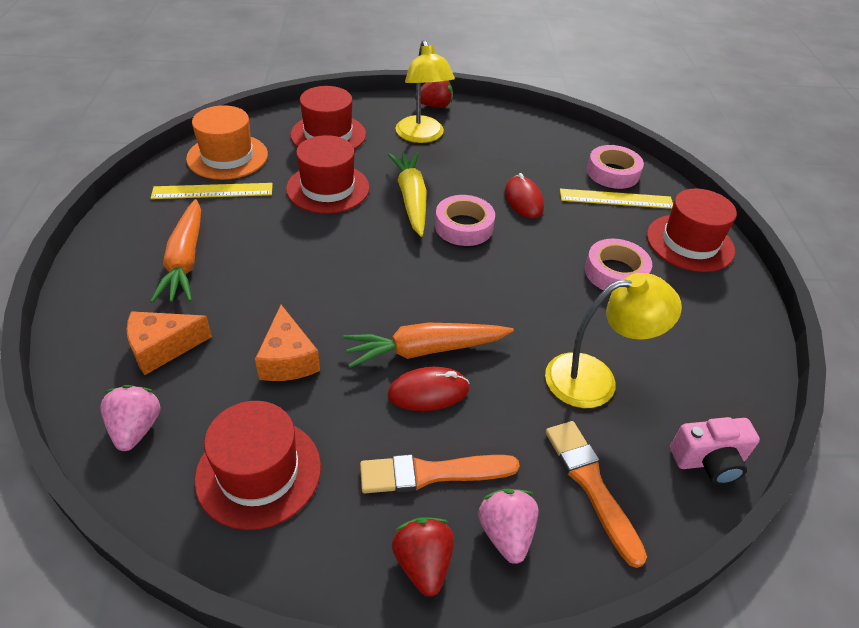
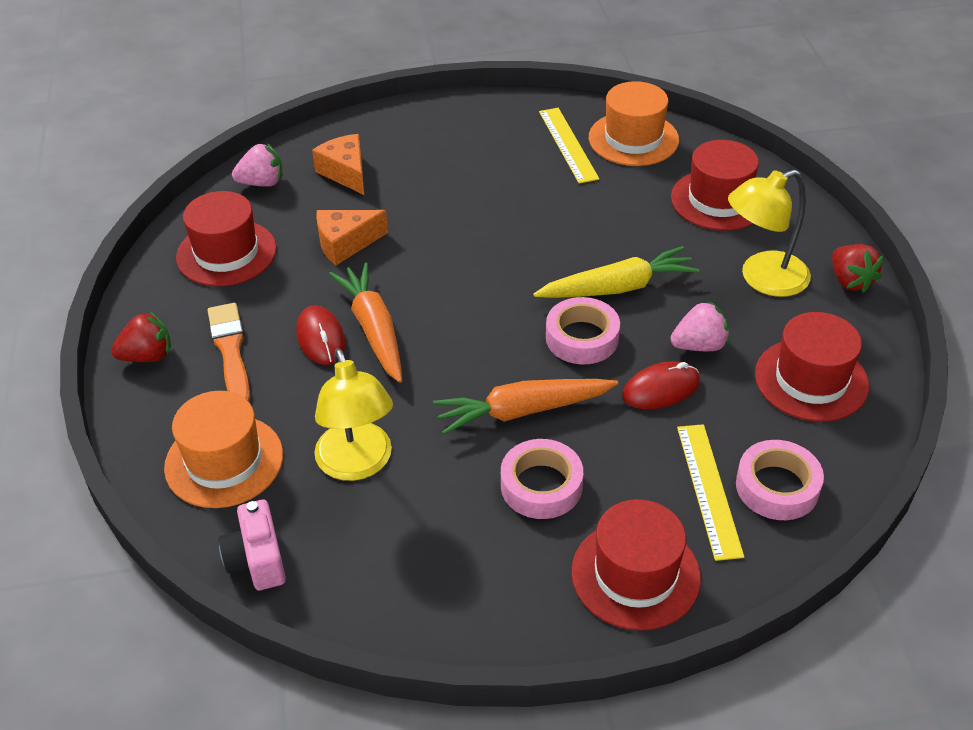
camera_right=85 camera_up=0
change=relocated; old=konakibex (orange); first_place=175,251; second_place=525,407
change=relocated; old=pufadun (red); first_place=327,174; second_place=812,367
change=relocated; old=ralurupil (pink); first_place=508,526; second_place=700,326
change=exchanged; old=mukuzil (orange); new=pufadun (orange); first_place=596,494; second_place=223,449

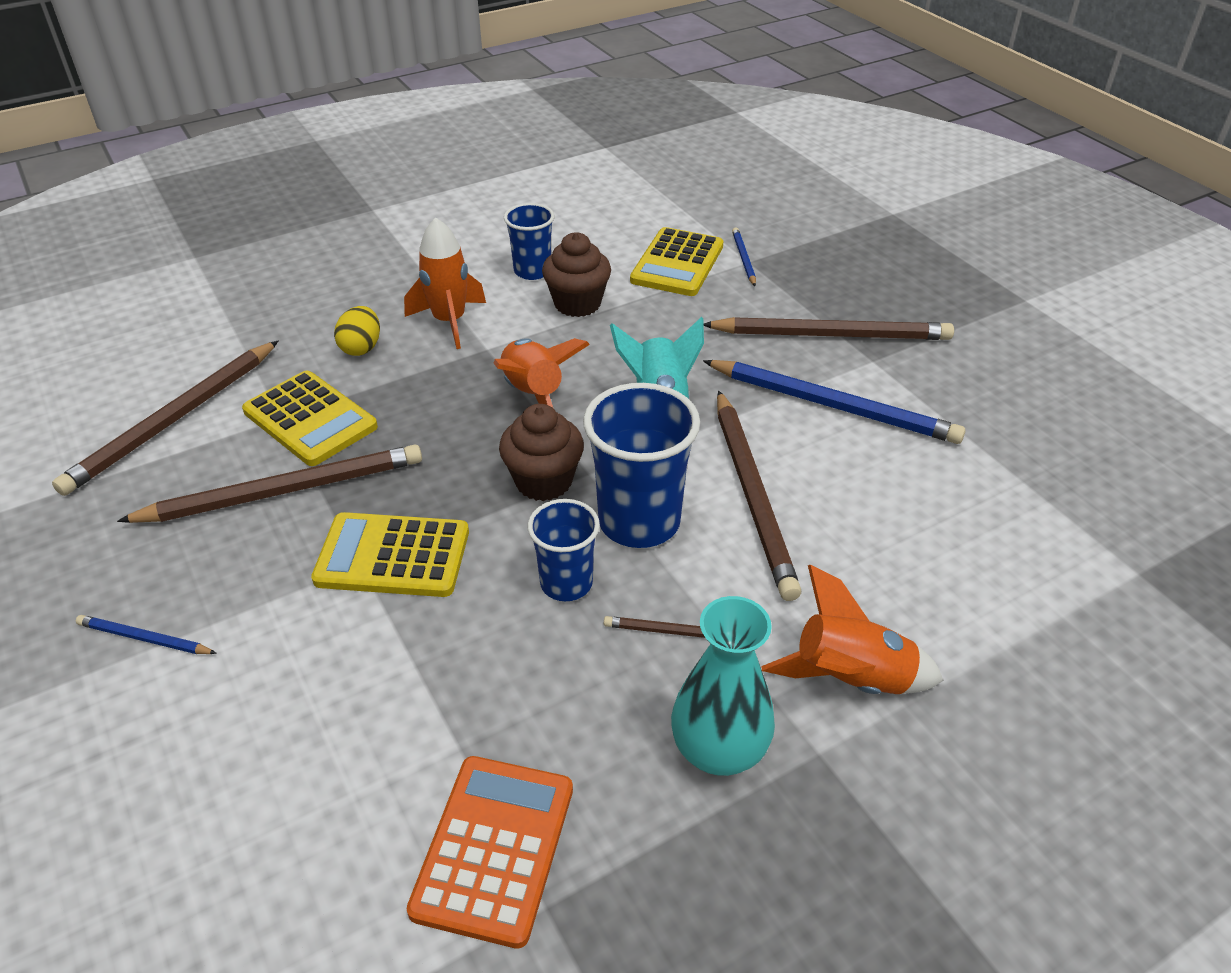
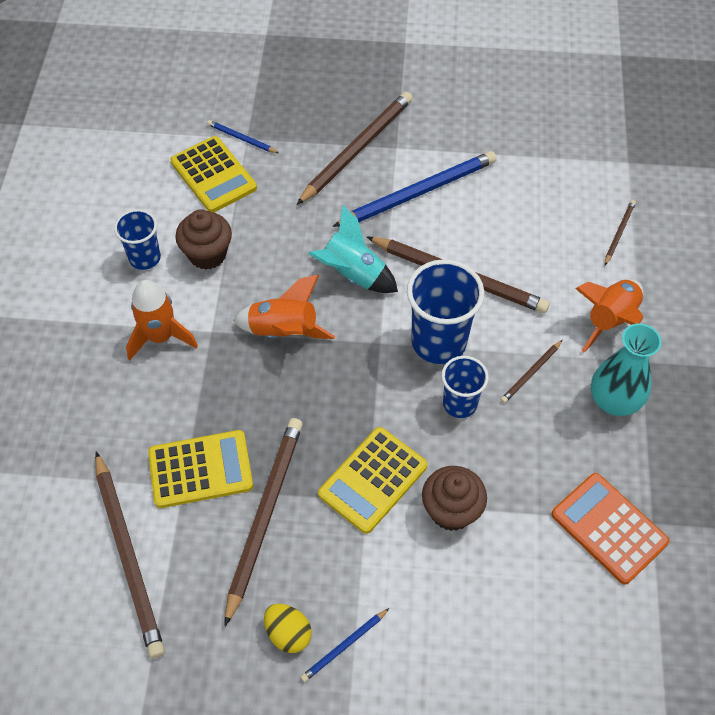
camera_right=-55 camera_up=15
change=relocated; old=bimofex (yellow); first_place=357,331; second_place=288,628
change=relocated; old=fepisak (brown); first_place=541,452; second_place=454,498
change=appeared; new=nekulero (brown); second_place=620,232

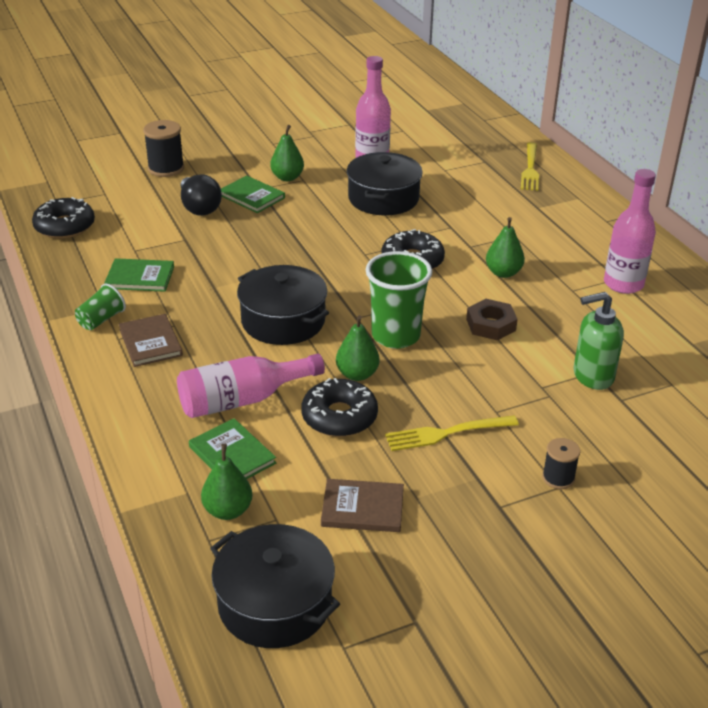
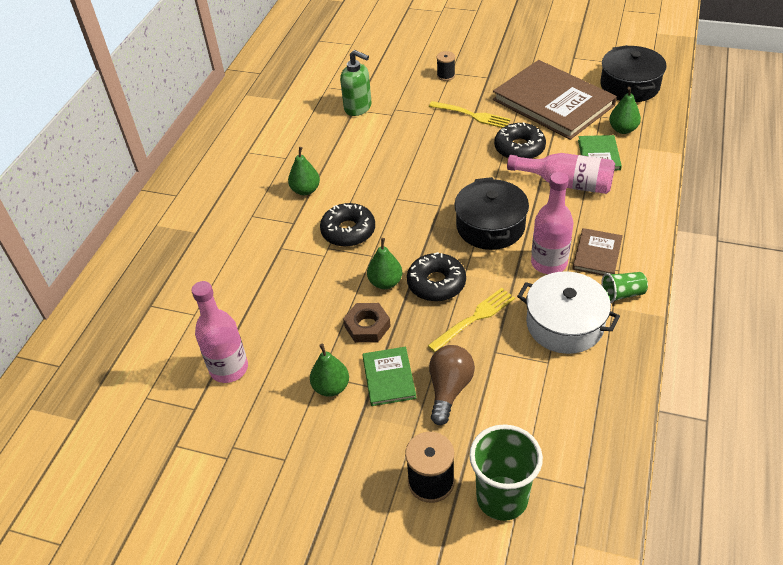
camera_right=-135 camera_up=10
change=relocated; old=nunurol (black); first_place=63,218; second_place=436,276
change=exchanged; old=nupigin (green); new=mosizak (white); first_place=139,275; second_place=568,313
change=colour; old=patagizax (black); new=patagizax (brown); first_place=201,195; second_place=452,385
change=size; old=nupigin (brown); first_place=362,505; second_place=555,100; factor=2.18
change=relocated; old=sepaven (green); first_place=358,348; second_place=384,263
change=missing; old=mosizak (black); first_place=385,183
change=relocated; old=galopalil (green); first_place=399,300; second_place=506,472
change=relocated; old=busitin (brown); first_place=492,319; second_place=367,323
change=relocated; old=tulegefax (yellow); first_place=530,166; second_place=471,320
change=relocated; old=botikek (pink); first_place=630,231; second_place=552,223

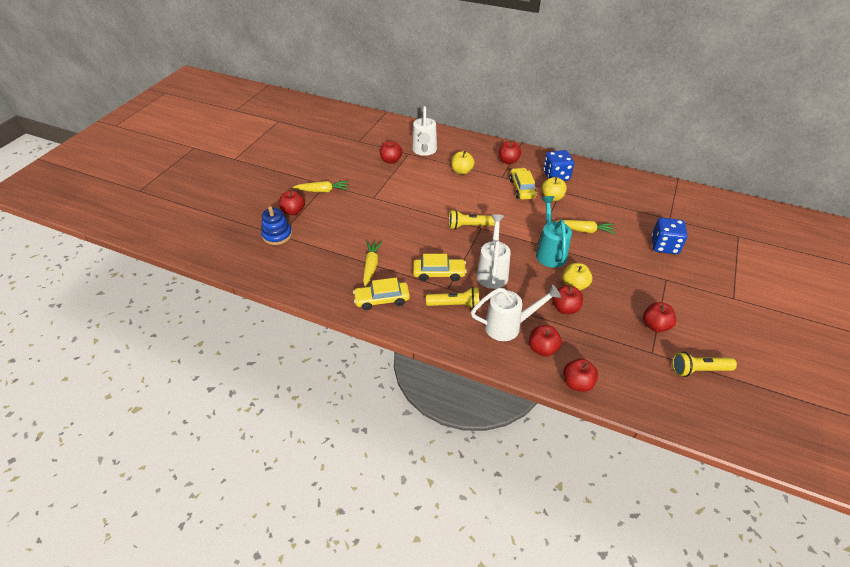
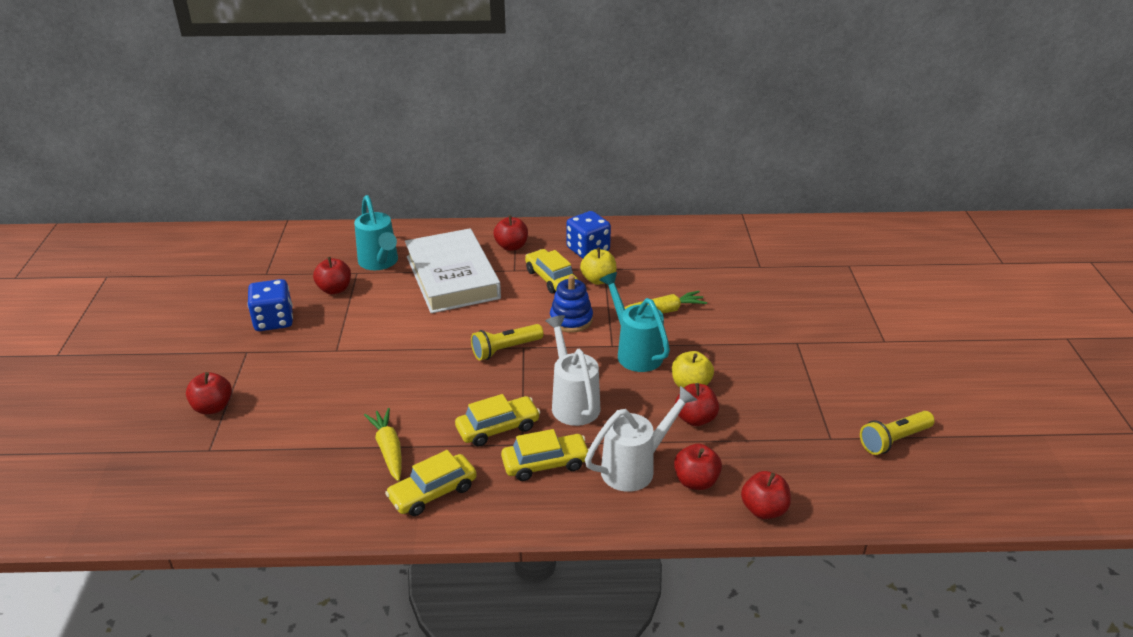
camera_right=-25 camera_up=-10
change=relocated; old=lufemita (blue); first_place=276,225; second_place=571,304
change=missing; old=konakibex (yellow); first_place=321,187
change=colour; old=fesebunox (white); new=fesebunox (turquoise); first_place=424,131; second_place=376,232
change=exchanged; old=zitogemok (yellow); new=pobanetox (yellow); first_place=453,298; second_place=545,455
change=exchanged; old=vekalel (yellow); new=nupigin (white); first_place=463,163; second_place=453,270
change=missing; old=vekalel (red); first_place=659,317
change=relocated; old=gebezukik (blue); first_place=669,236; second_place=270,305

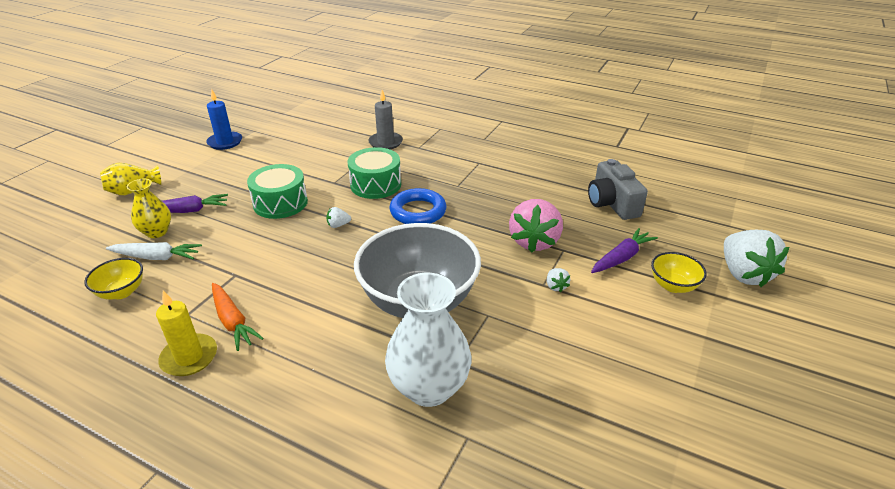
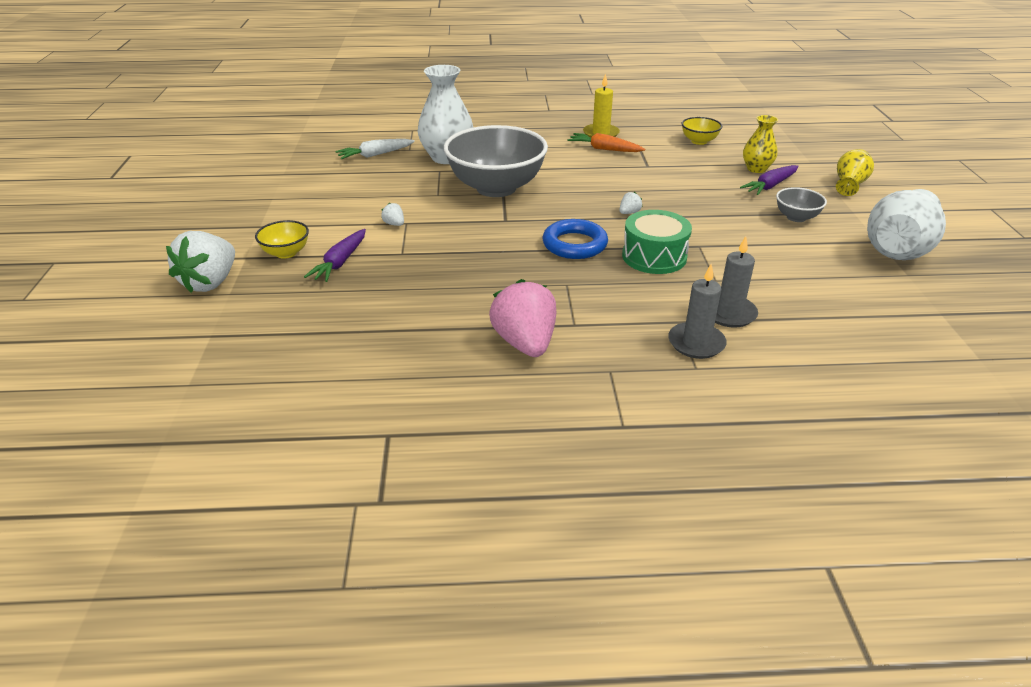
camera_right=150 camera_up=0
change=relocated; old=konakibex (white); first_place=154,251; second_place=375,149
change=exchanged; old=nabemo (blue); new=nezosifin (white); first_place=224,119; second_place=906,224
change=missing; old=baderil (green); first_place=277,191
change=relocated; old=ralurupil (pink); first_place=536,226; second_place=522,318
change=missing; old=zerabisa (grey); first_place=618,189
change=spun; old=ralurupil (white); first_place=756,258; second_place=200,262; degrees=-120
change=appeared; new=nabemo (grey); second_place=697,311
change=appeared; new=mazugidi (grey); second_place=801,204

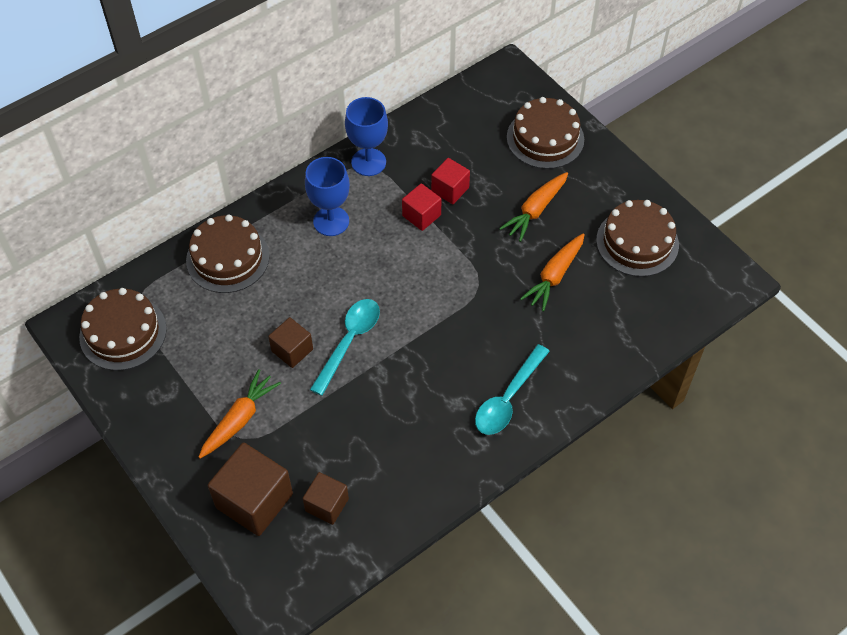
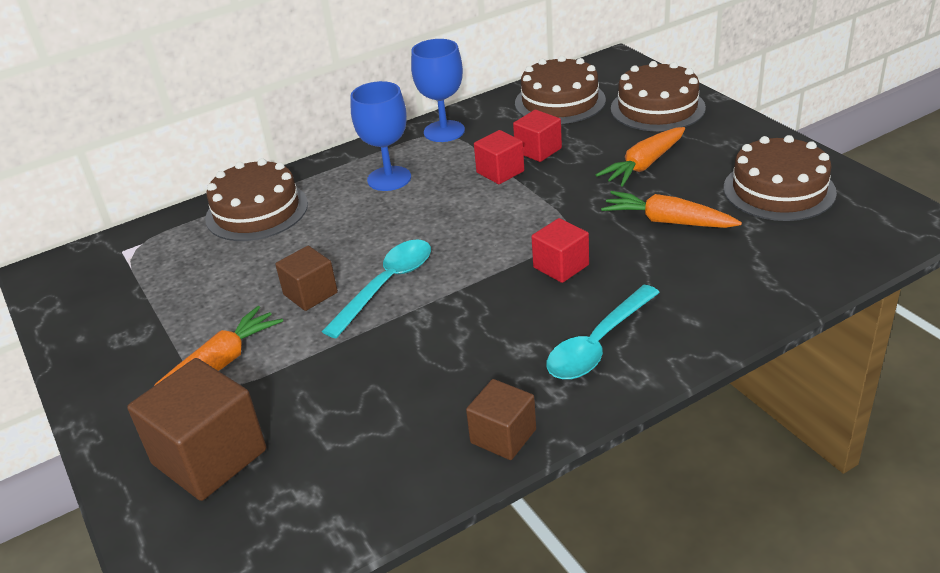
camera_right=10 camera_up=-20
change=relocated; old=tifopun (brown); first_place=123,329; second_place=560,90
change=relocated; old=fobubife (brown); first_place=326,498; second_place=501,419
change=spun; old=konakibex (orange); first_place=552,272; second_place=671,209; degrees=75
change=appeared; new=fobubife (red); second_place=560,250

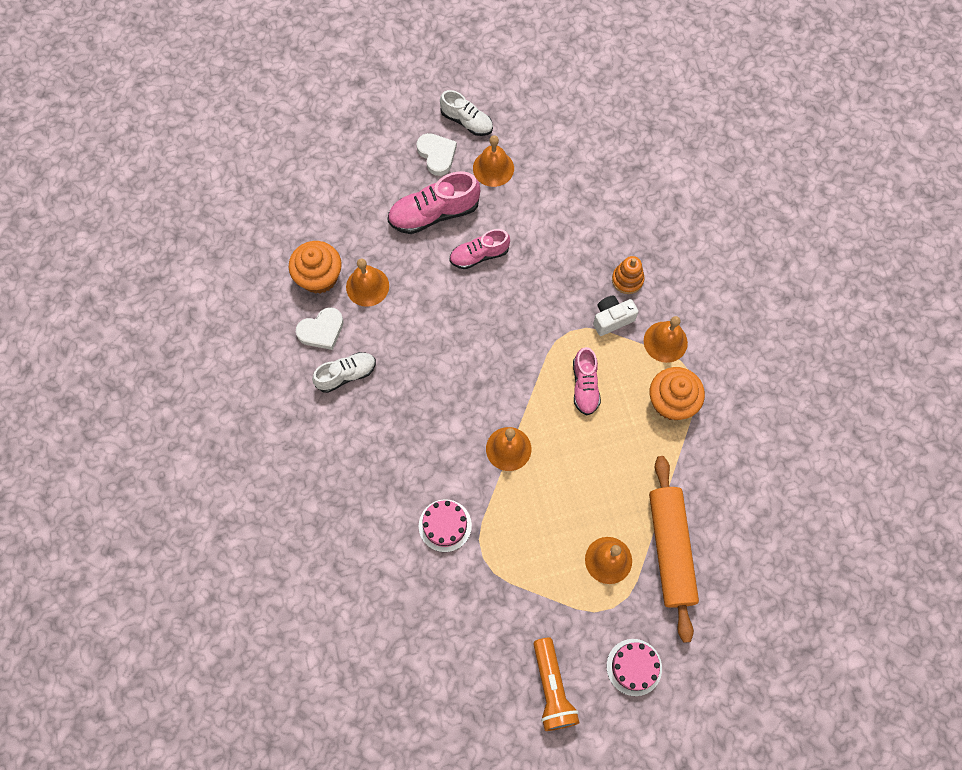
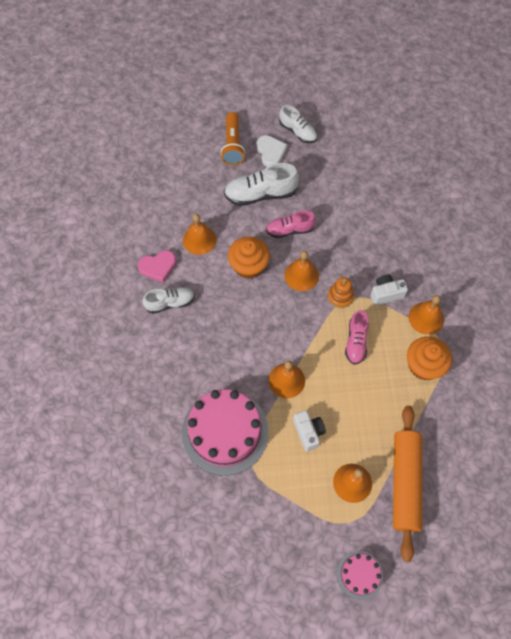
camera_right=10 camera_up=-5
change=relocated; old=fepisak (orange); first_place=315,267; second_place=249,257
change=colour; old=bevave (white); new=bevave (pink); first_place=320,328; second_place=157,266
change=colour; old=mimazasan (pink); new=mimazasan (white); first_place=433,202; second_place=261,184
change=size; old=tifopun (pink); first_place=445,525; second_place=225,432; factor=2.01
change=relocated; old=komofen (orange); first_place=493,161; second_place=302,271
change=relocated; old=zitogemok (orange); first_place=556,684; second_place=232,138
change=relocated; old=lufemita (orange); first_place=628,275; second_place=341,292
change=appeared; new=zerabisa (white); second_place=309,431

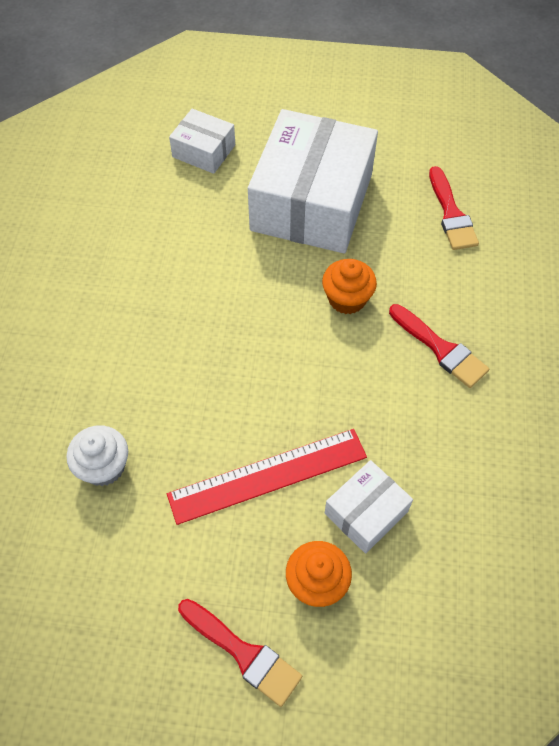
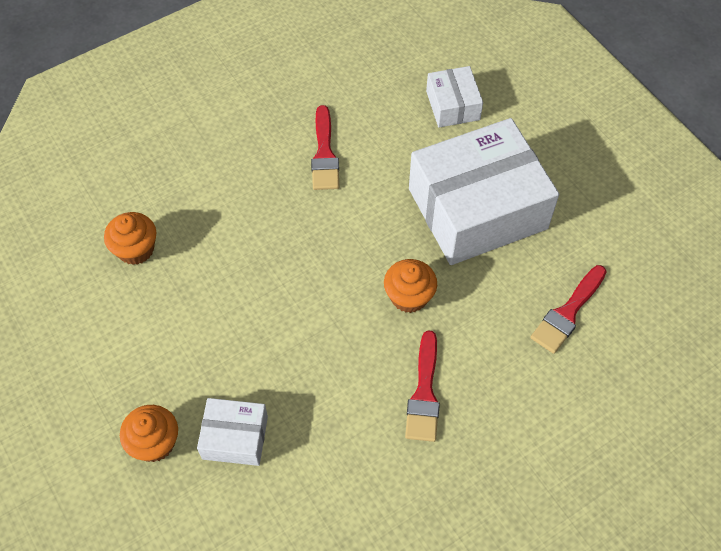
camera_right=50 camera_up=0
change=colour; old=fepisak (white); new=fepisak (orange); first_place=97,455; second_place=130,238
change=missing; old=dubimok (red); first_place=267,477
change=relocated; old=mukuzil (red); first_place=240,653; second_place=325,147

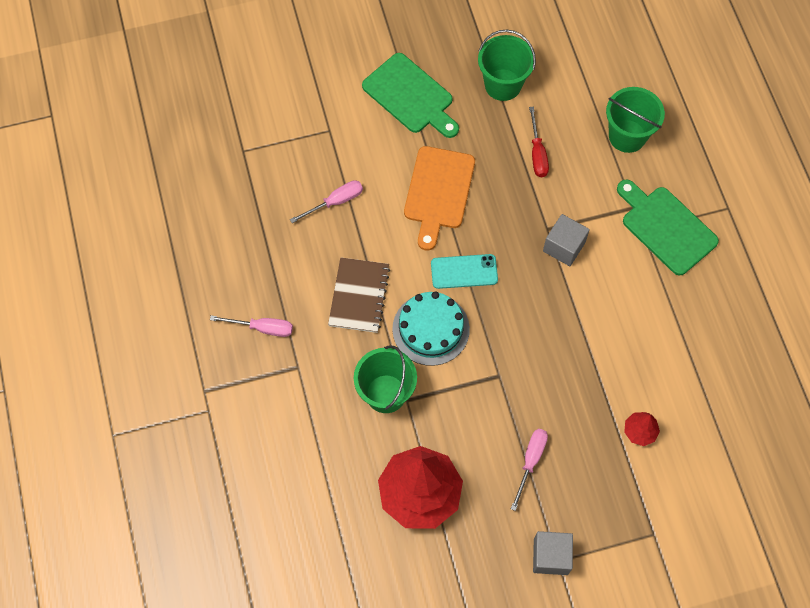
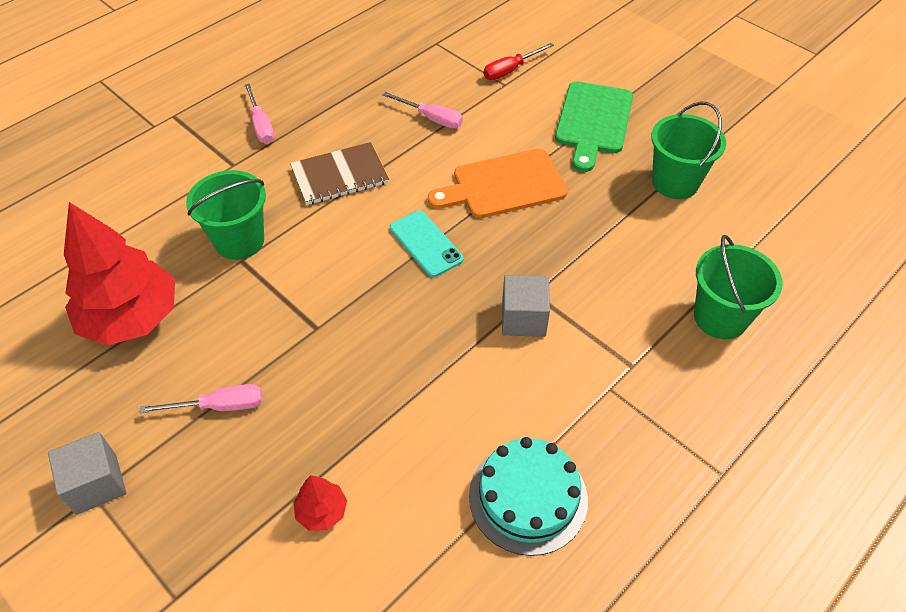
camera_right=60 camera_up=-15
change=relocated; old=tifopun (turquoise); first_place=431,328; second_place=528,496
change=relocated; old=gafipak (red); first_place=539,142; second_place=519,61
change=missing; old=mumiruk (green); first_place=668,227

